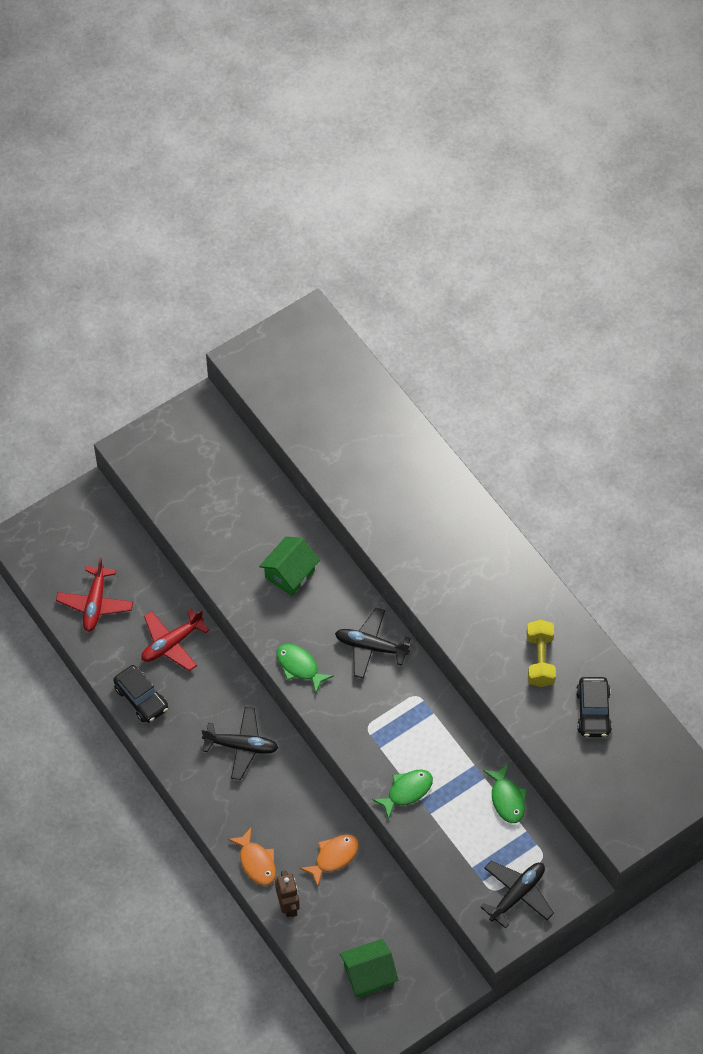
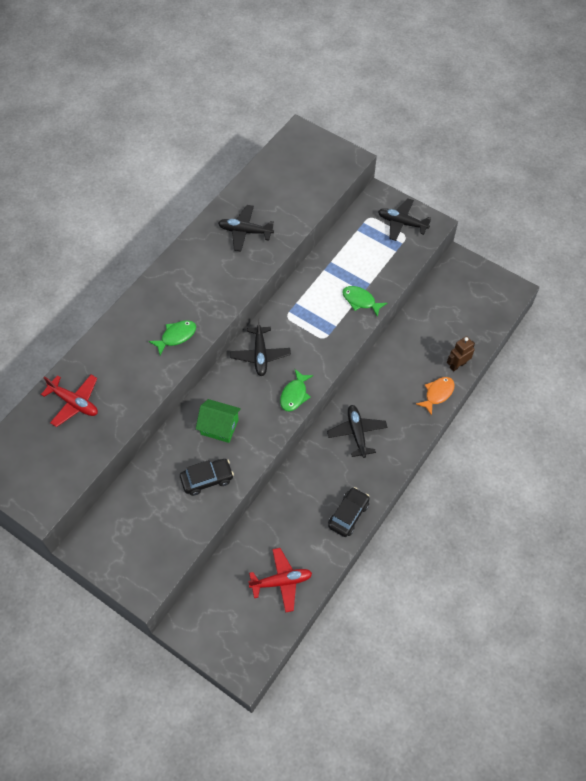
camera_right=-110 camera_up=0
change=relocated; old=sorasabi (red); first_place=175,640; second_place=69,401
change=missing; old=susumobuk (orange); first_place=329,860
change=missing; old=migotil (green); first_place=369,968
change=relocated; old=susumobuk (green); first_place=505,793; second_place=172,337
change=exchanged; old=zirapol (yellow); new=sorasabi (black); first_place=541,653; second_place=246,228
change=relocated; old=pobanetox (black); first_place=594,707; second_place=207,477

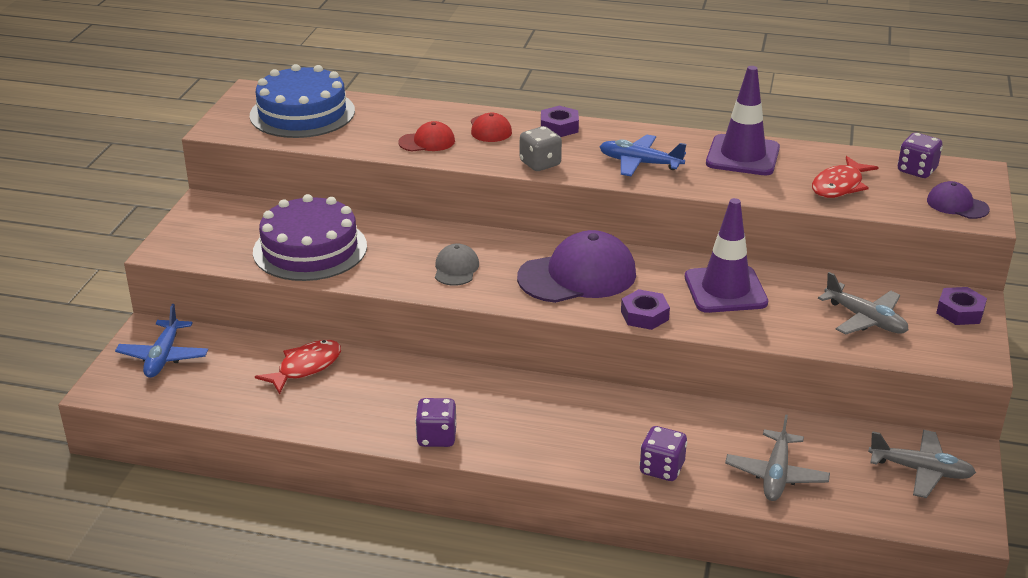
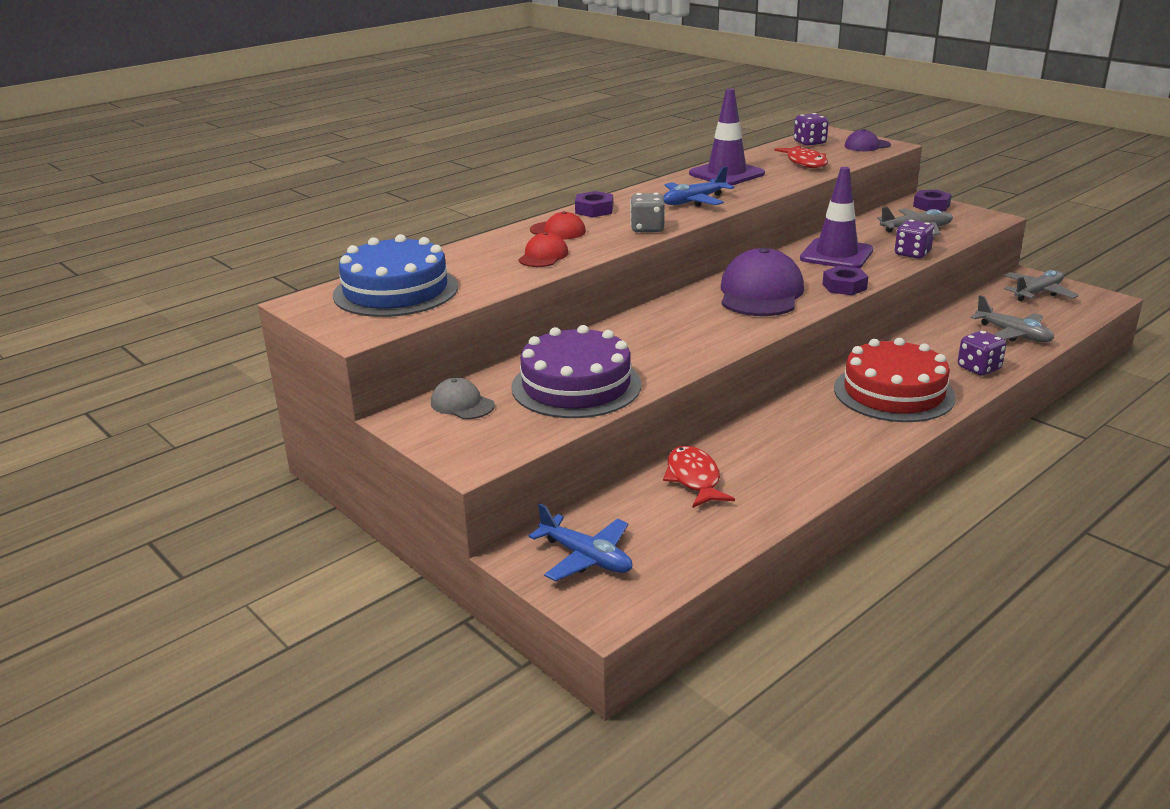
camera_right=-55 camera_up=-5
change=relocated; old=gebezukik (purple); first_place=435,422; second_place=915,239
change=relocated; old=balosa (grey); first_place=457,264; second_place=463,398
change=appeared; new=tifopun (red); second_place=895,380

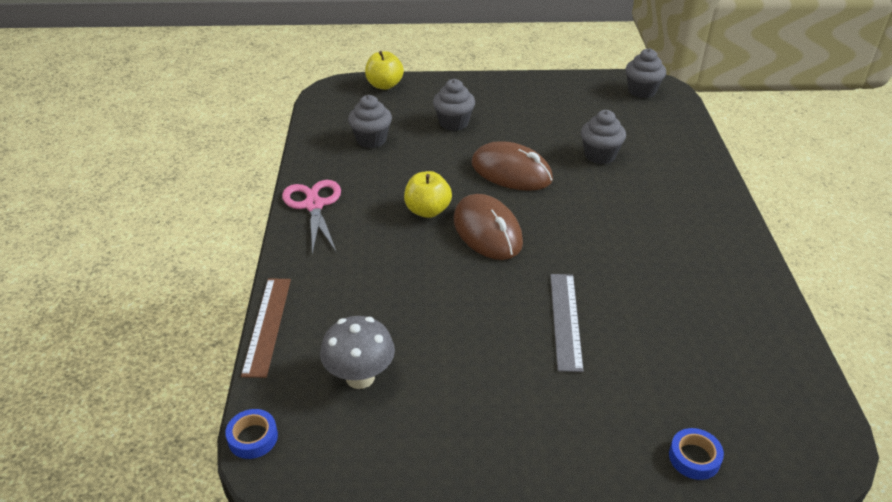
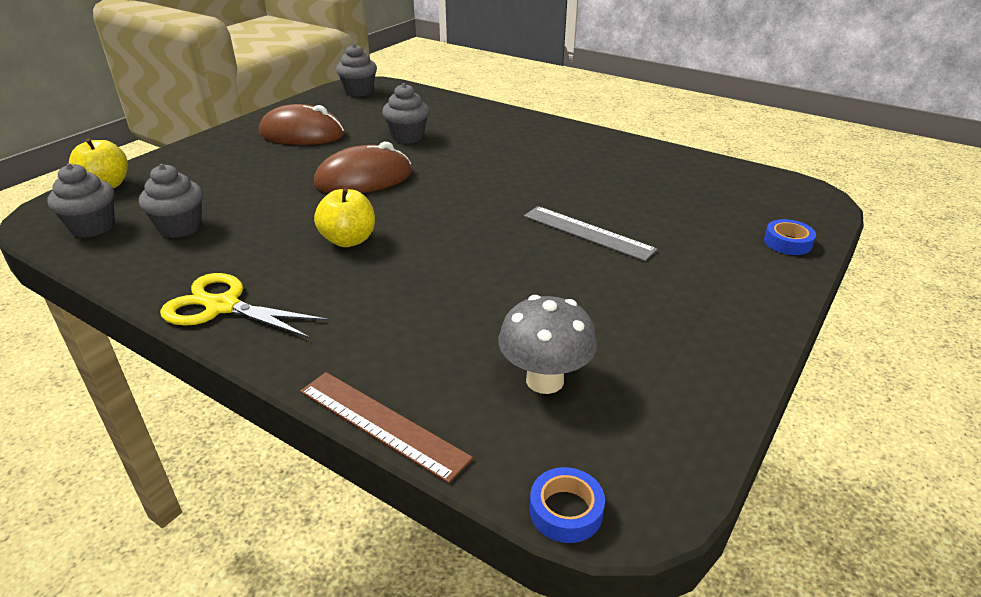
camera_right=-55 camera_up=-5
change=colour; old=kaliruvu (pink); new=kaliruvu (yellow); first_place=311,217; second_place=244,305
change=relocated; old=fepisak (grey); first_place=454,105; second_place=81,200
change=relocated; old=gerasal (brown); first_place=488,227; second_place=302,124

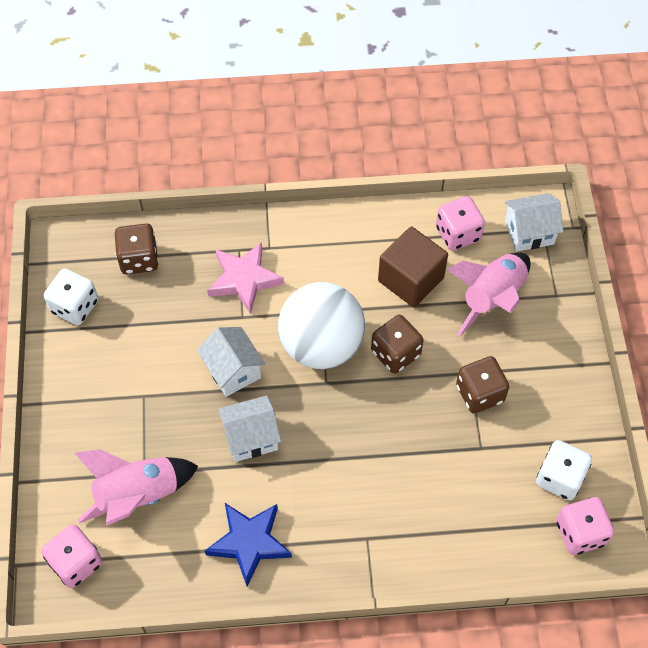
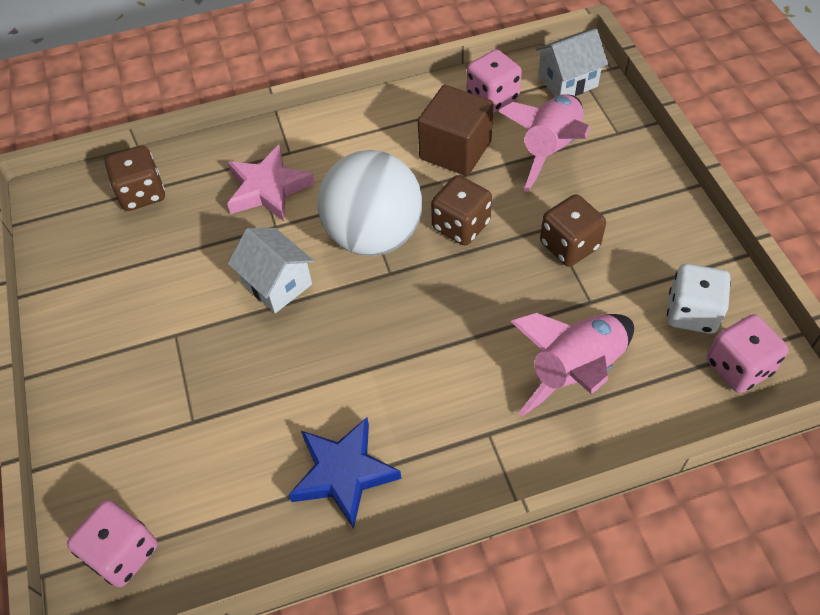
camera_right=-10 camera_up=-5
change=missing; old=gebezukik (white); first_place=71,297
change=relocated; old=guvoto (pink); first_place=136,487; second_place=572,365
change=missing; old=migotil (white); first_place=249,428

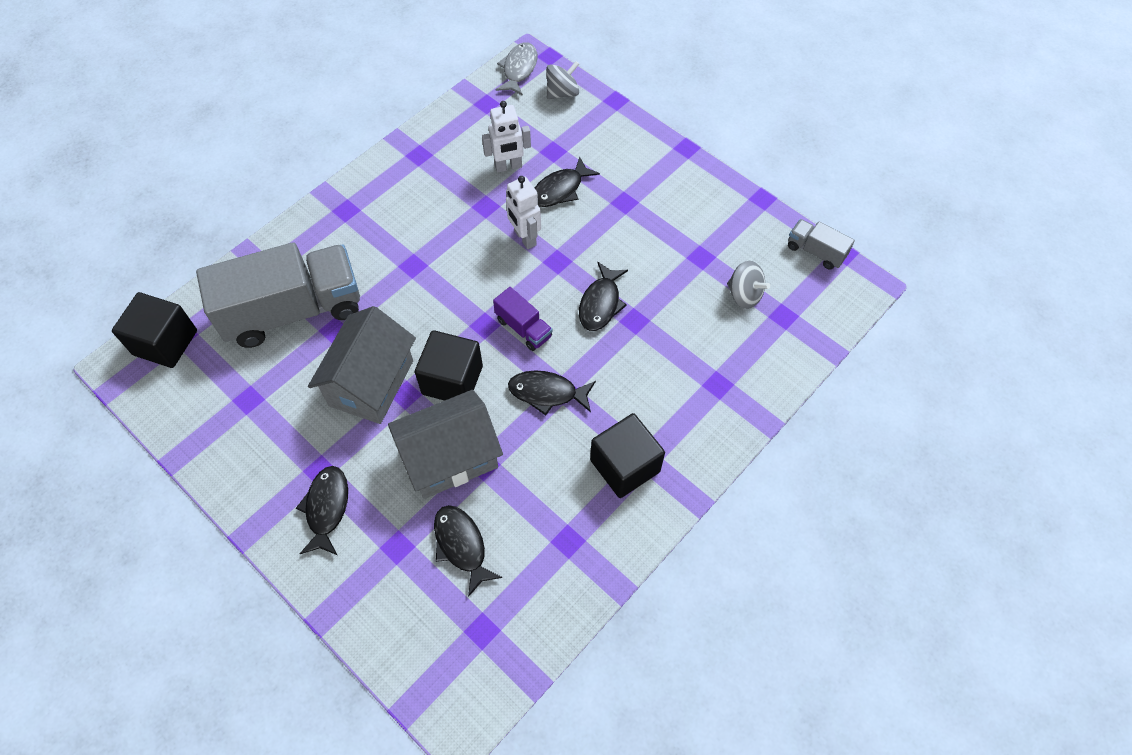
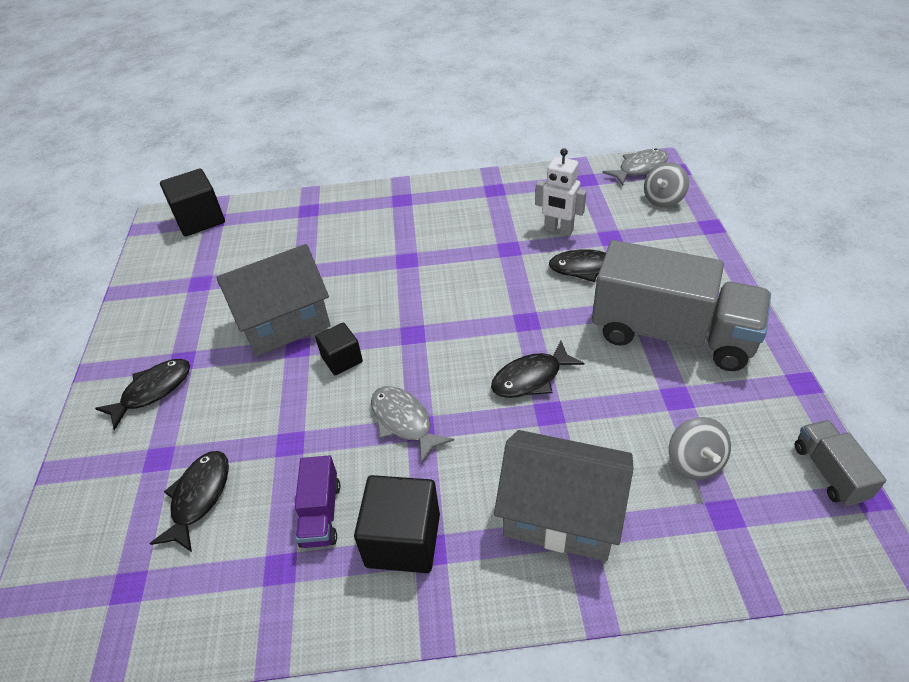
camera_right=45 camera_up=-15
change=relocated; old=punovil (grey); first_place=278,295; second_place=681,305
change=relocated; old=migotil (grey); first_place=445,444; second_place=564,495
change=size; old=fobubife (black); first_place=449,365; second_place=339,348; factor=0.61
change=relocated; old=punovil (purple); first_place=523,319; second_place=317,501
change=missing; old=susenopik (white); first_place=523,212
change=colour; old=susumobuk (black); new=susumobuk (grey); first_place=552,393; second_place=412,425
change=spun; old=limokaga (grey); first_place=562,80; second_place=666,185; degrees=120

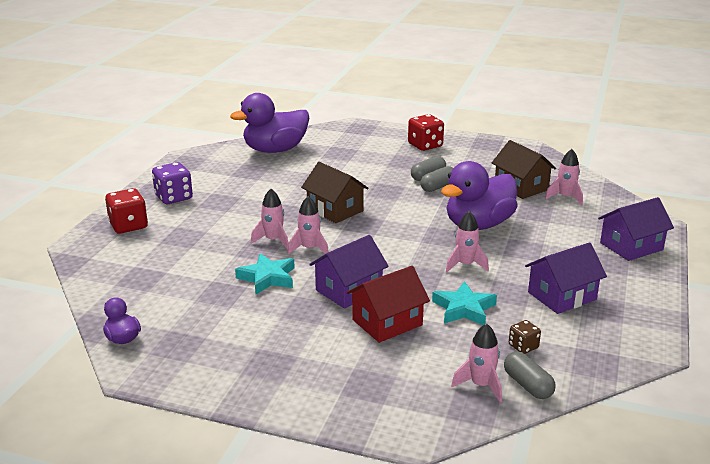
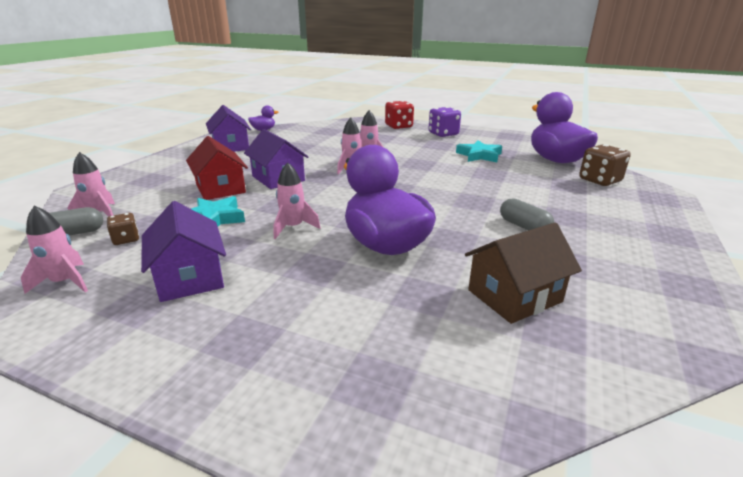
camera_right=95 camera_up=0
change=relocated; old=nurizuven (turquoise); first_place=265,274; second_place=479,151
change=missing; old=migotil (brown); first_place=335,192
change=missing; old=gebezukik (red); first_place=426,132
change=missing; old=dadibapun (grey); first_place=436,179
change=relocated; old=guvoto (pink); first_place=564,177; second_place=54,250
change=relocated; old=migotil (purple); first_place=636,229; second_place=228,128
change=appeared; new=gebezukik (brown); second_place=604,165

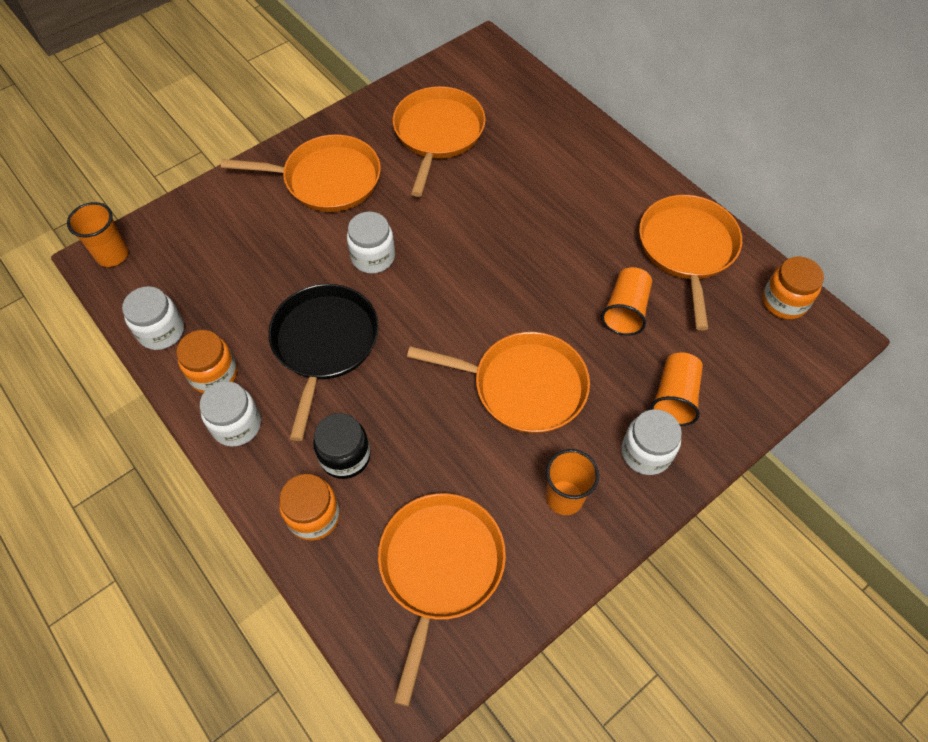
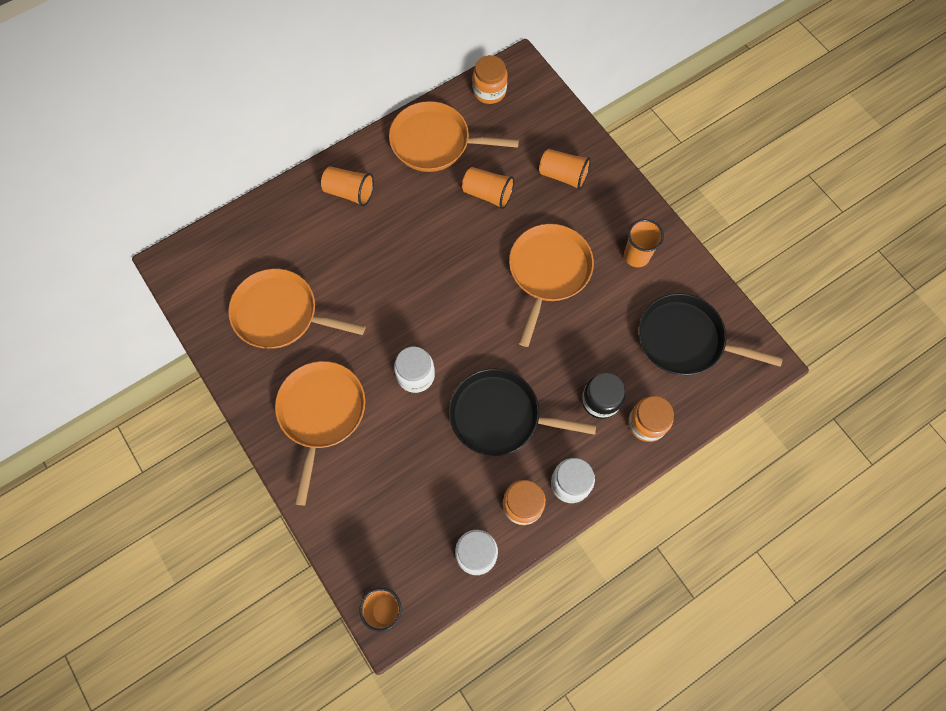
camera_right=-85 camera_up=10
change=colour; old=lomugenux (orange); new=lomugenux (black); first_place=442,599; second_place=711,334
change=missing; old=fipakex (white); first_place=652,442
change=appeared; new=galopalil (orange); second_place=347,186

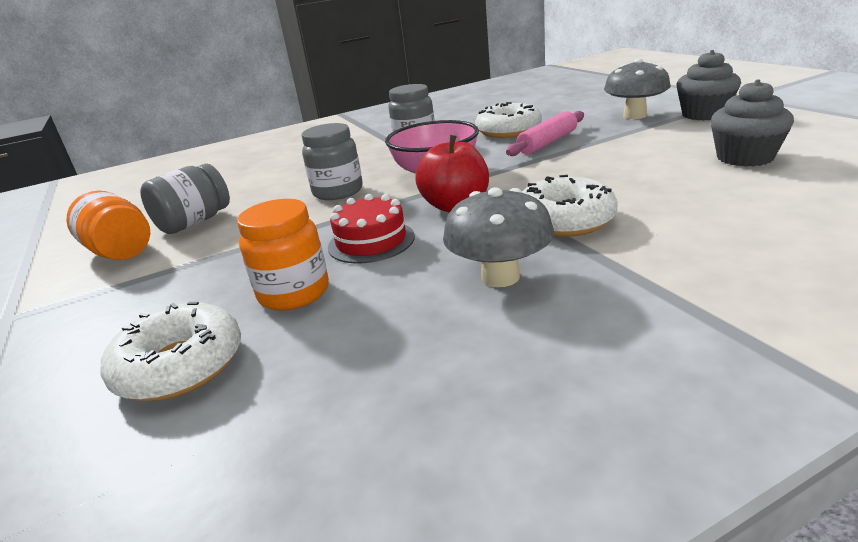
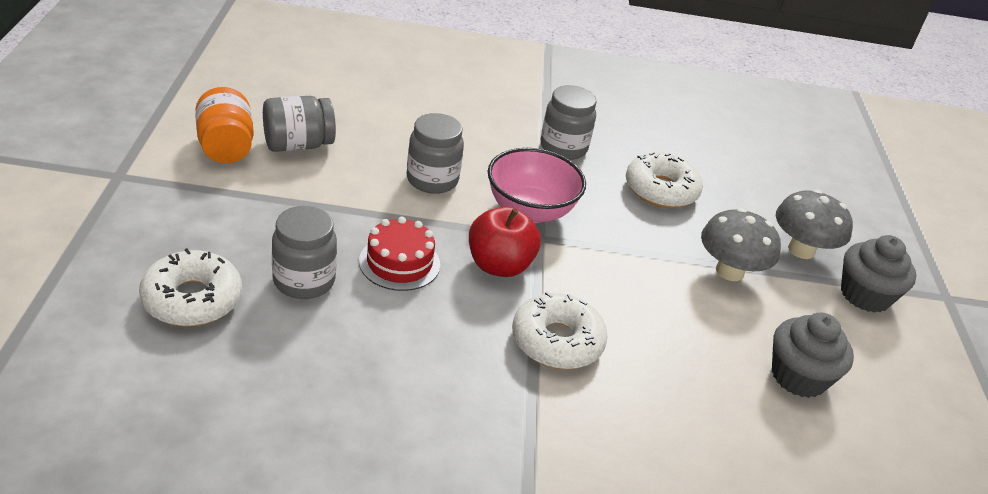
camera_right=20 camera_up=10
change=colour; old=fipakex (orange); new=fipakex (grey); first_place=283,254; second_place=304,252
change=relocated; old=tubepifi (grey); first_place=498,237; second_place=741,244
change=missing; old=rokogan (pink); first_place=545,133

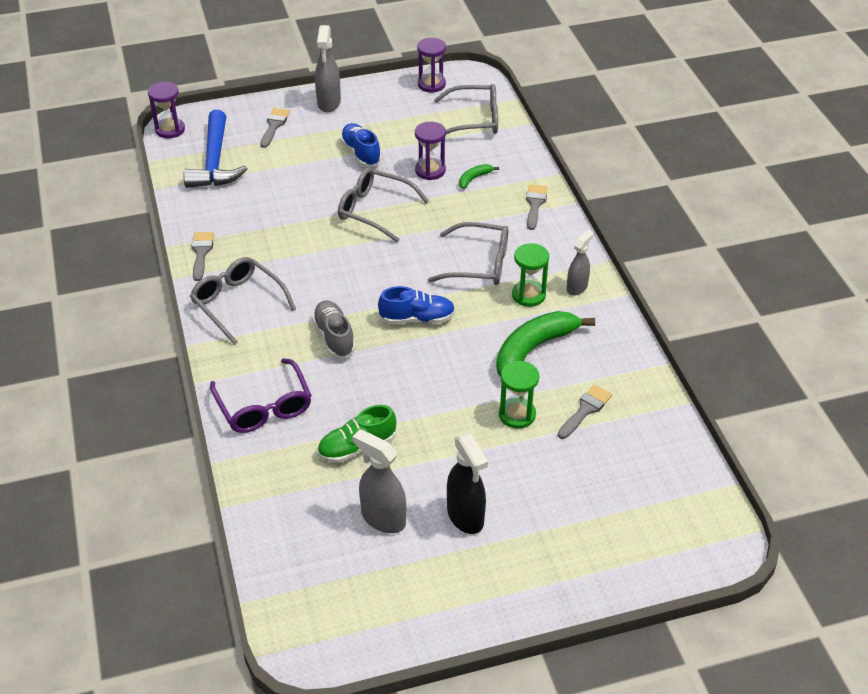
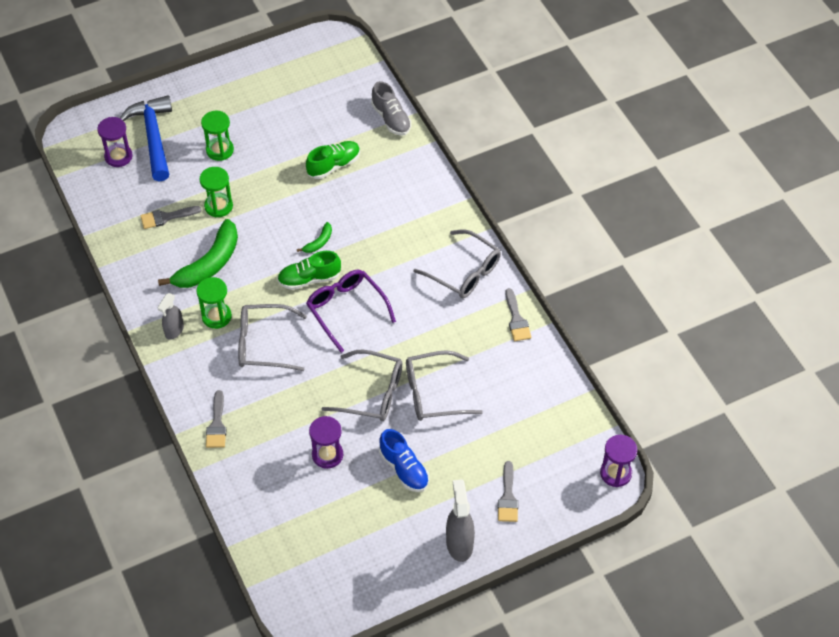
camera_right=170 camera_up=10
change=relocated; old=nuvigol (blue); first_place=215,149; second_place=146,138
change=relocated; old=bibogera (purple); first_place=261,395; second_place=351,311
change=relocated; old=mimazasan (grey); first_place=334,329; second_place=391,108
change=missing; old=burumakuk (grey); first_place=379,481
change=colour; old=mimazasan (blue); new=mimazasan (green); first_place=416,305; second_place=309,270
change=relocated; old=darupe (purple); first_place=431,65; second_place=115,142
change=relocated; old=bibogera (grey); first_place=466,109; second_place=444,385
change=missing; old=burumakuk (black); first_place=467,483
change=relocated; old=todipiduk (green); first_place=479,176; second_place=314,237
change=spun; old=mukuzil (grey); first_place=585,411; second_place=170,217; degrees=45
change=appeared; new=darupe (green); second_place=217,136

